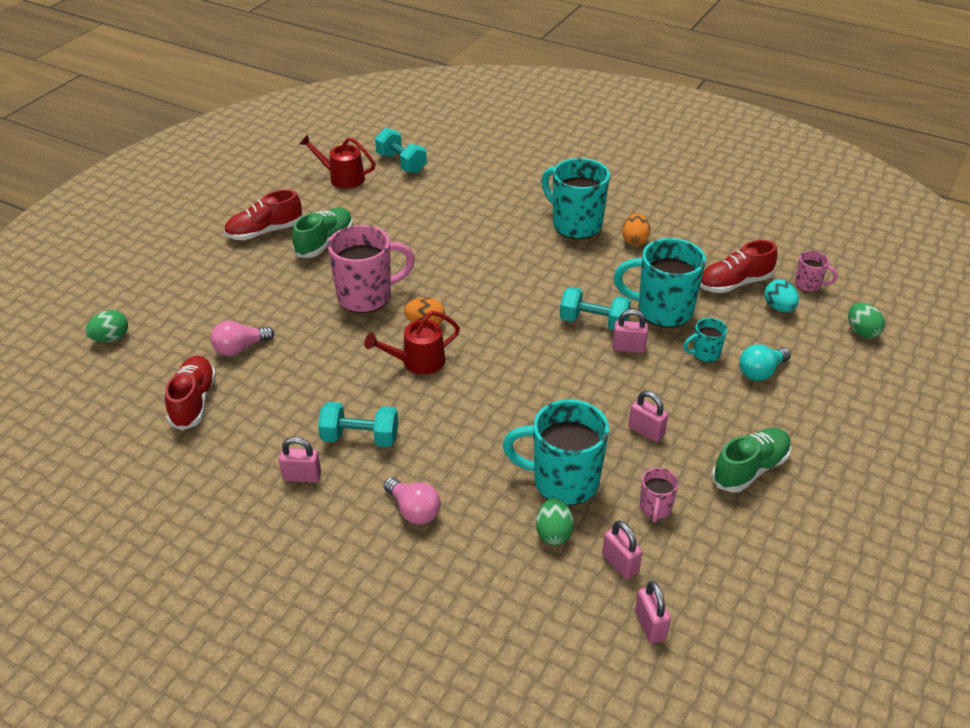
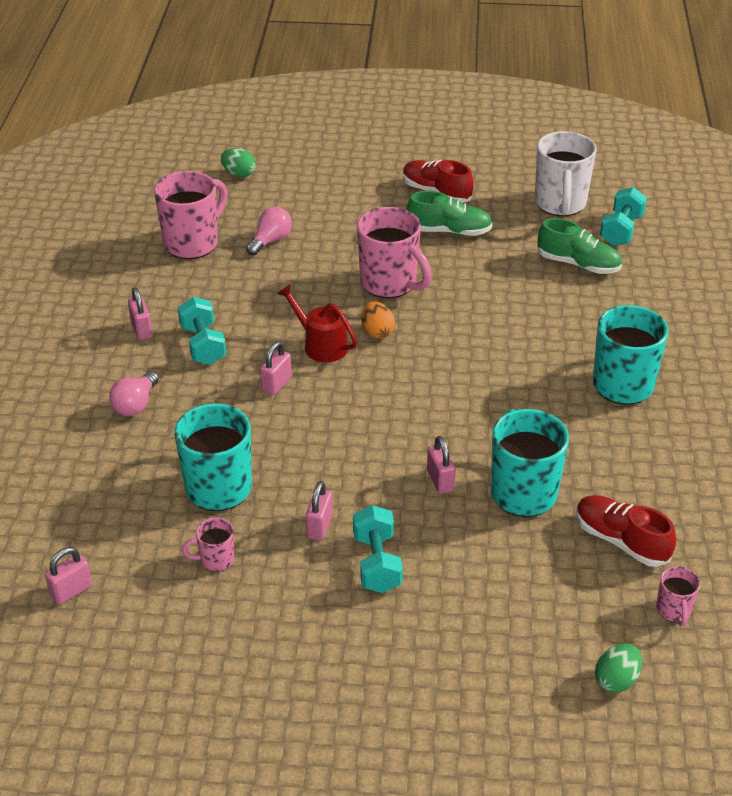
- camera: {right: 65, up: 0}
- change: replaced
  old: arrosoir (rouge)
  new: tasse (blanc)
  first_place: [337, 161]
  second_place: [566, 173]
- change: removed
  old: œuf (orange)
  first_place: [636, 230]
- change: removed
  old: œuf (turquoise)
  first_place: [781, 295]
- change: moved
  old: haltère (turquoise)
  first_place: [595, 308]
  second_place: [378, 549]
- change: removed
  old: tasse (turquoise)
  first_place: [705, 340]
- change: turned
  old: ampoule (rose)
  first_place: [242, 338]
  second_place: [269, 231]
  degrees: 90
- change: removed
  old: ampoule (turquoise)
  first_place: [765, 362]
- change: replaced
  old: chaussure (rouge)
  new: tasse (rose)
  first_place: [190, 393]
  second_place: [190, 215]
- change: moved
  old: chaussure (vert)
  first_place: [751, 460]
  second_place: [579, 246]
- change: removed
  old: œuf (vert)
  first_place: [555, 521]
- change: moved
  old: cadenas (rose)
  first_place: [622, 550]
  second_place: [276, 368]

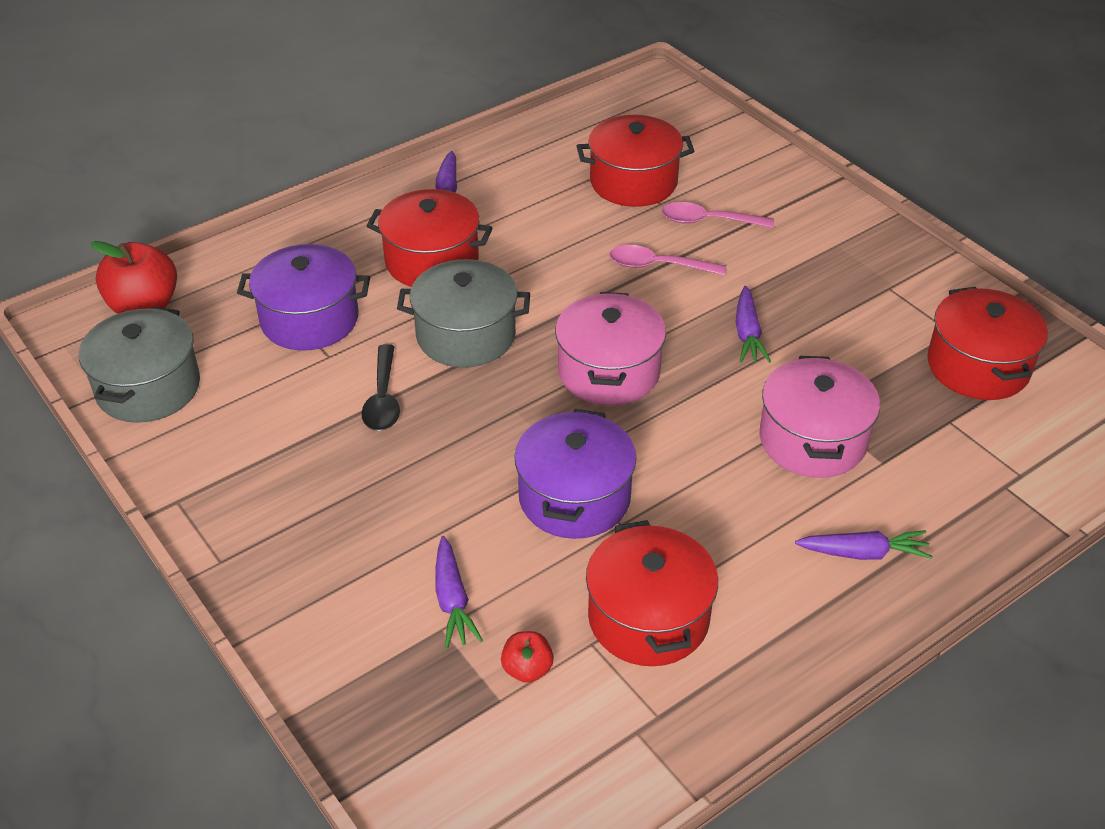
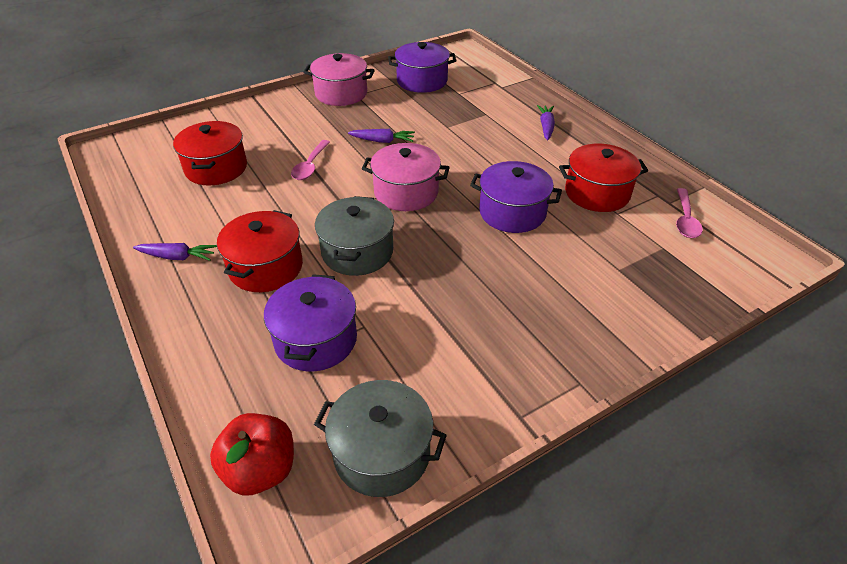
- camera: {right: -85, up: 0}
- change: moved
  old: cuillère (rose)
  first_place: [718, 215]
  second_place: [689, 213]
- change: recoloured
  old: marmite (rouge)
  new: marmite (violet)
  first_place: [987, 343]
  second_place: [422, 67]
- change: removed
  old: cuillère (noir)
  first_place: [380, 387]
- change: moved
  old: marmite (rose)
  first_place: [819, 417]
  second_place: [339, 79]
- change: removed
  old: carotte (violet)
  first_place: [459, 592]
- change: removed
  old: pomme (rouge)
  first_place: [527, 657]

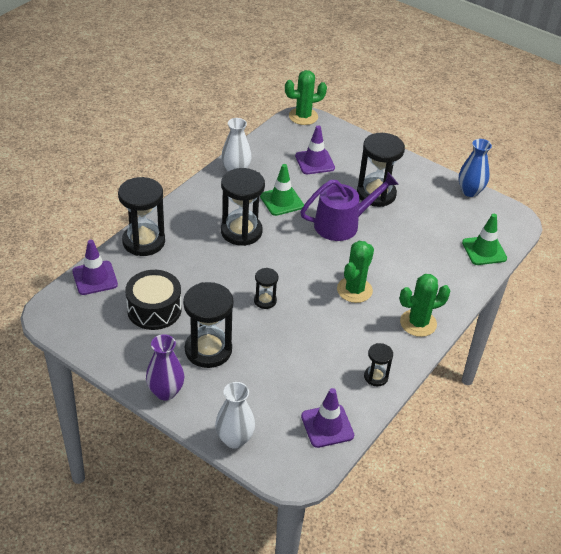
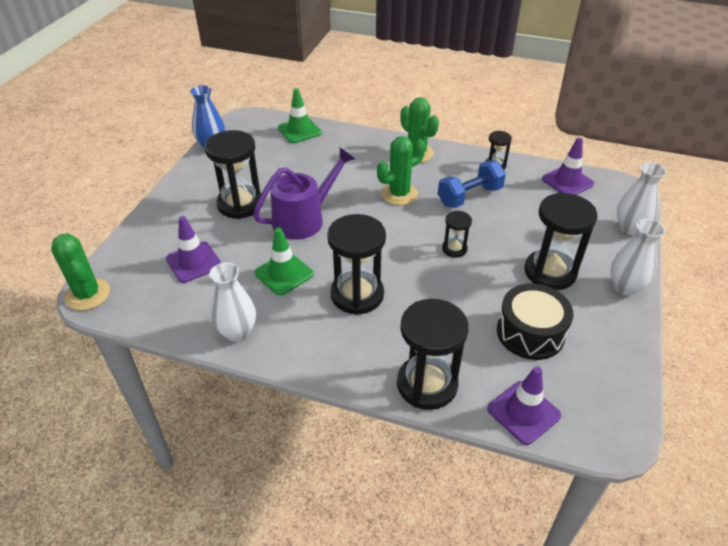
- camera: {right: -105, up: 0}
- change: turned
  old: arrosoir (violet)
  first_place: [349, 206]
  second_place: [304, 194]
  degrees: 90
- change: turned
  old: cactus (vert)
  first_place: [355, 272]
  second_place: [401, 170]
  degrees: -45
- change: recoloured
  old: vase (violet)
  new: vase (blanc)
  first_place: [165, 367]
  second_place: [638, 257]
- change: added
  new: haltère (bleu)
  second_place: [472, 184]

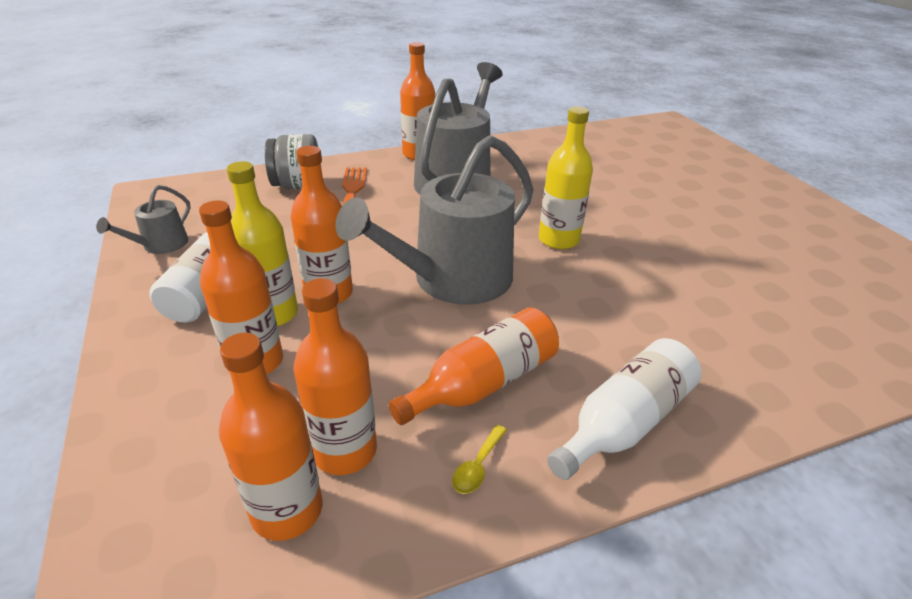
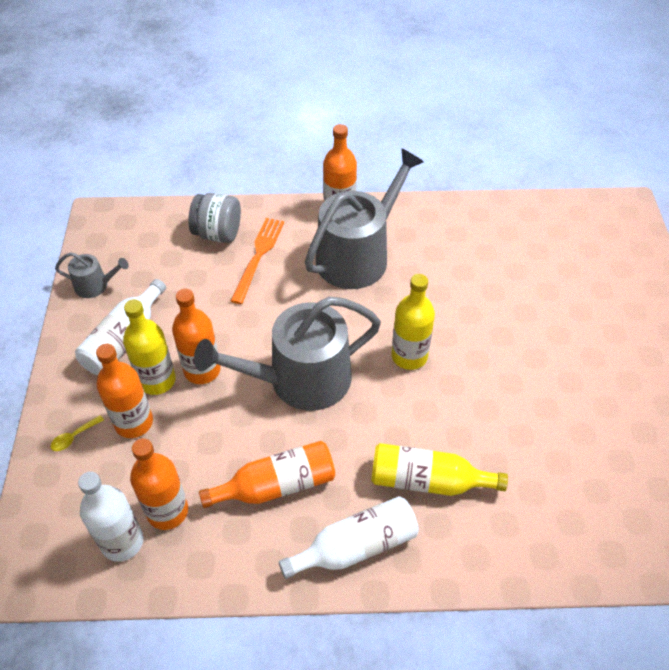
- camera: {right: 20, up: 15}
- change: turned
  old: arrosoir (gris)
  first_place: [143, 219]
  second_place: [92, 275]
  degrees: -135
- change: recoloured
  old: bouteille (orange)
  new: bouteille (blanc)
  first_place: [270, 437]
  second_place: [111, 516]
- change: moved
  old: cuillère (jaune)
  first_place: [479, 459]
  second_place: [77, 433]
- change: added
  new: bouteille (jaune)
  second_place: [439, 469]

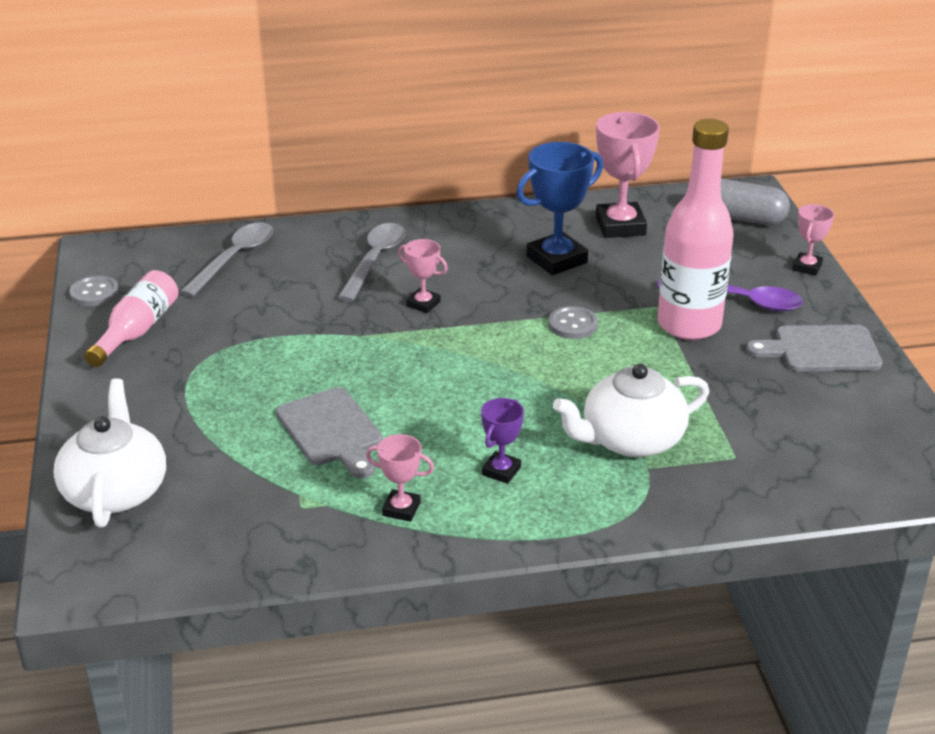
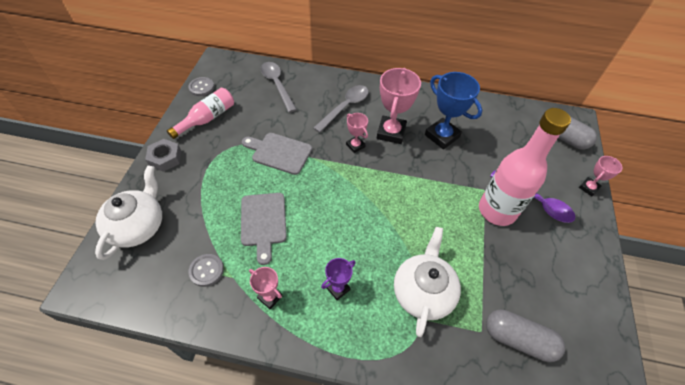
- camera: {right: 20, up: 20}
- change: moved
  old: trophée (rose)
  first_place: [628, 175]
  second_place: [399, 106]
- change: turned
  old: trophée (bleu)
  first_place: [559, 208]
  second_place: [453, 110]
  degrees: 60
- change: turned
  old: cuillère (gris)
  first_place: [226, 259]
  second_place: [279, 87]
  degrees: -75
- change: moved
  old: bouton (gris)
  first_place: [573, 322]
  second_place: [206, 270]
- change: moved
  old: planche à découper (gris)
  first_place: [814, 348]
  second_place: [277, 154]
- change: turned
  old: théière (blanc)
  first_place: [631, 410]
  second_place: [427, 282]
  degrees: 105
- change: added
  new: écrou (gris)
  second_place: [163, 155]
- change: added
  new: gélule (gris)
  second_place: [525, 335]

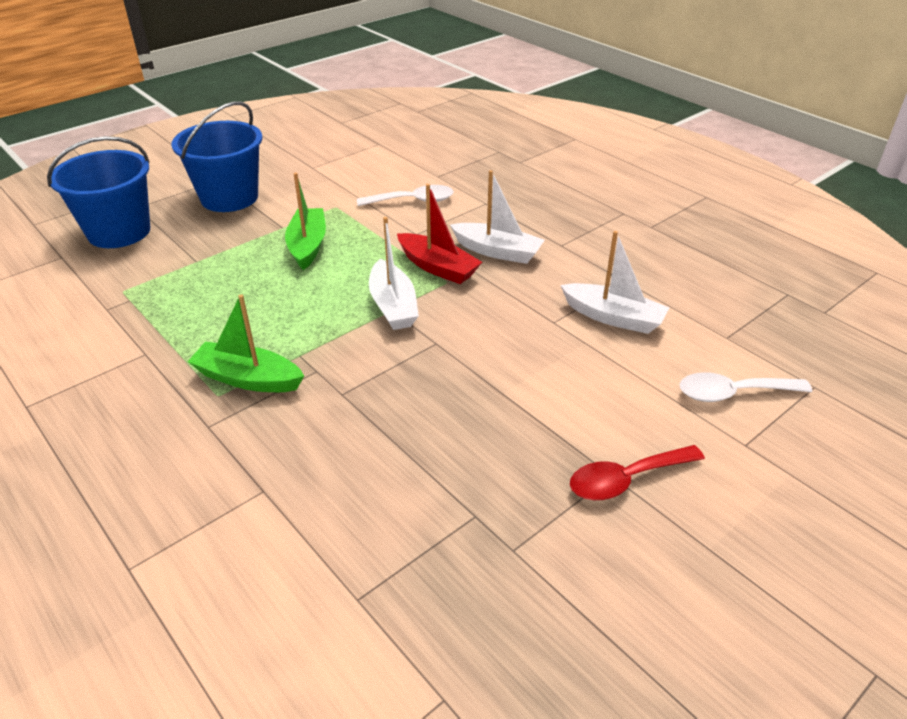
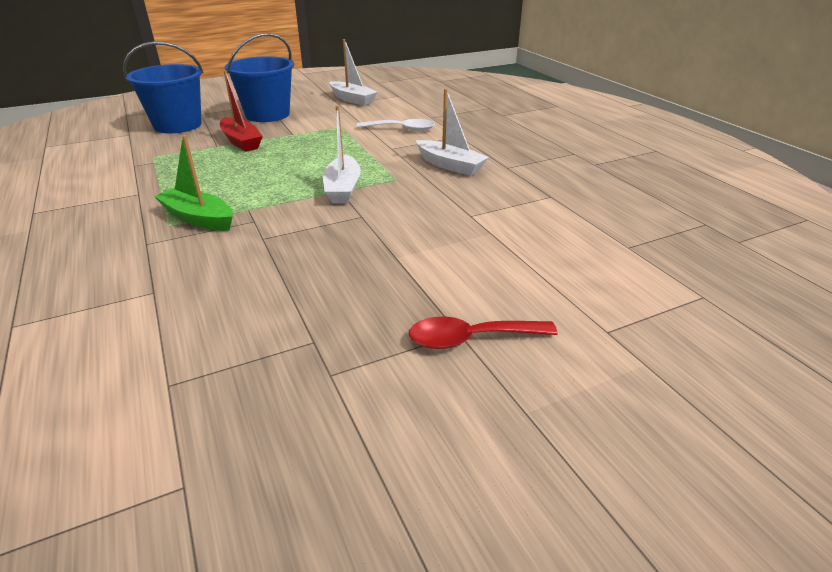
- camera: {right: 15, up: -5}
- change: removed
  old: bateau (vert)
  first_place: [305, 221]
- change: moved
  old: bateau (rouge)
  first_place: [439, 234]
  second_place: [241, 111]
- change: moved
  old: bateau (blanc)
  first_place: [614, 282]
  second_place: [354, 72]
- change: removed
  old: cuillère (blanc)
  first_place: [746, 387]

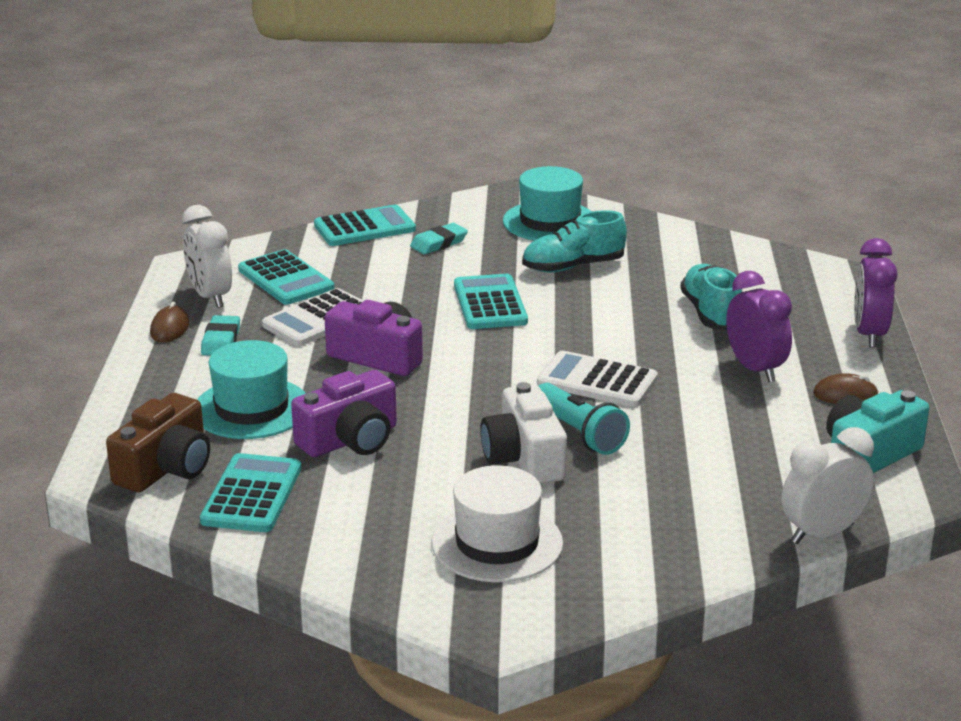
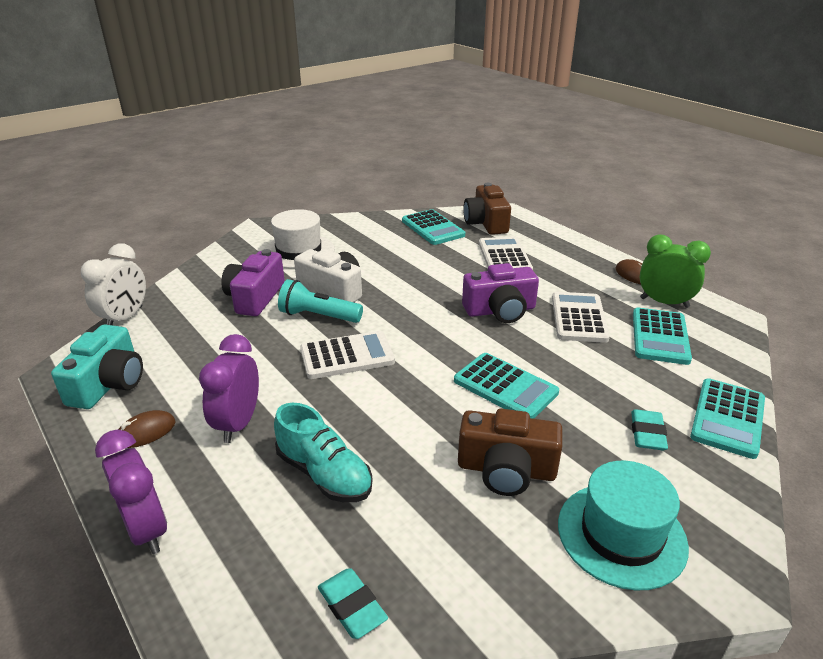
- camera: {right: 140, up: 5}
- change: recoloured
  old: réveil (blanc)
  new: réveil (vert)
  first_place: [207, 256]
  second_place: [675, 271]
- change: replaced
  old: chaussure (turquoise)
  new: appareil photo (marron)
  first_place: [574, 241]
  second_place: [510, 452]
- change: turned
  old: calculatrice (turquoise)
  first_place: [286, 277]
  second_place: [662, 336]
  degrees: -90
- change: turned
  old: réveil (violet)
  first_place: [759, 326]
  second_place: [229, 388]
  degrees: 75
- change: moved
  old: gomme (turquoise)
  first_place: [220, 335]
  second_place: [353, 603]
- change: replaced
  old: chapeau (turquoise)
  new: calculatrice (blanc)
  first_place: [251, 389]
  second_place: [506, 253]
- change: moved
  old: appareil photo (violet)
  first_place: [344, 413]
  second_place: [253, 282]

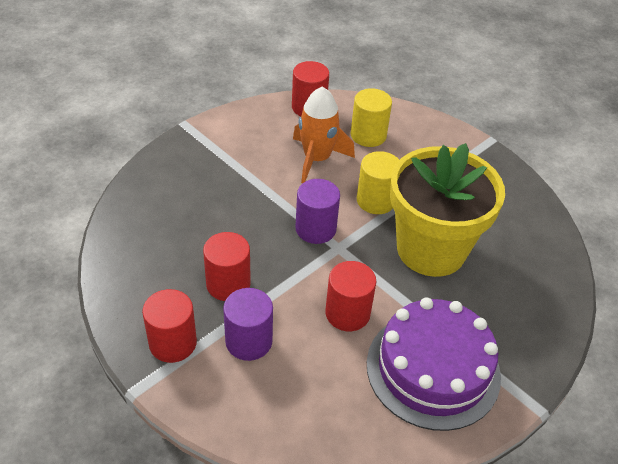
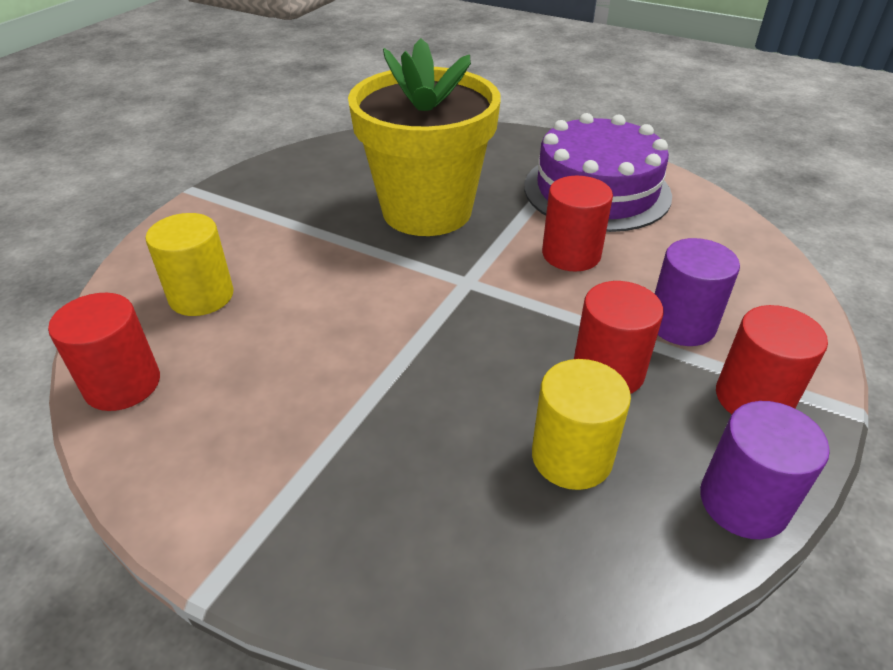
- camera: {right: -105, up: -5}
- change: removed
  old: fusée (orange)
  first_place: [324, 135]
- change: moved
  old: cylindre (jaune)
  first_place: [378, 182]
  second_place: [581, 424]
- change: moved
  old: cylindre (violet)
  first_place: [317, 211]
  second_place: [765, 470]

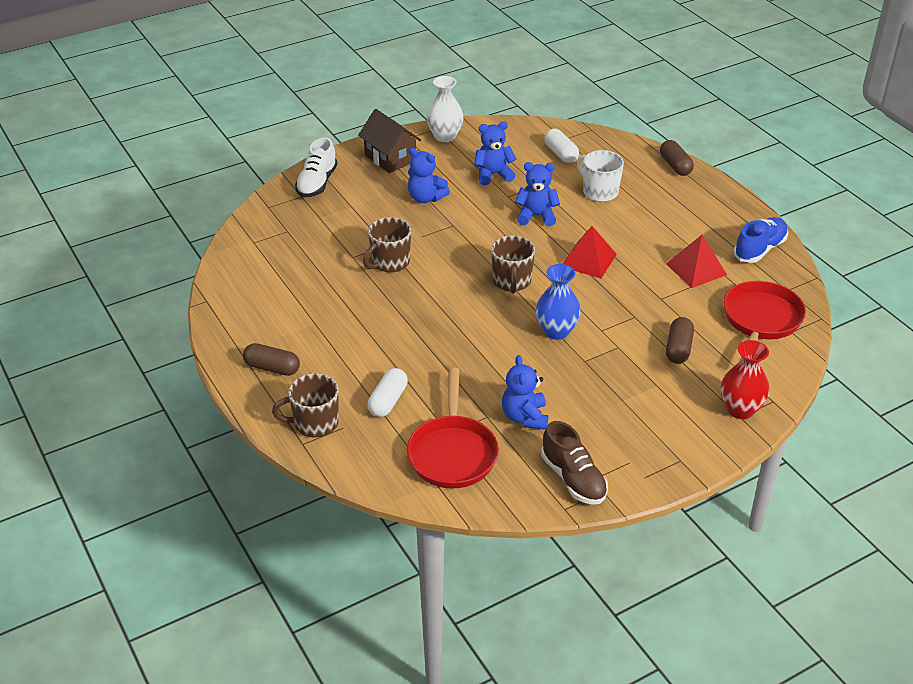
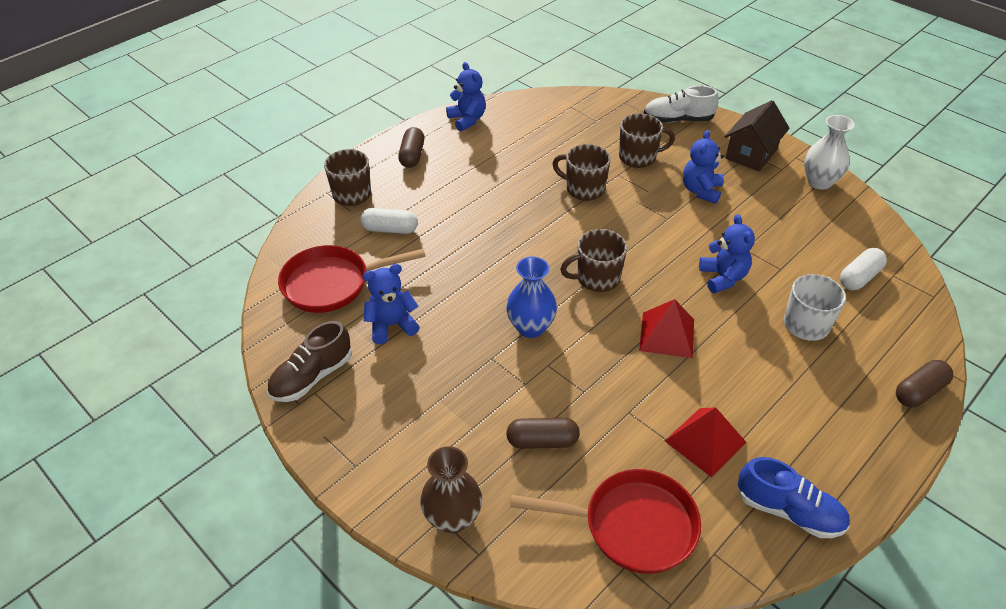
- camera: {right: 75, up: 5}
- change: moved
  old: ours en peluche (bleu)
  first_place: [495, 153]
  second_place: [466, 96]
- change: recoloured
  old: vase (rouge)
  new: vase (marron)
  first_place: [745, 379]
  second_place: [451, 489]
- change: added
  new: tasse (marron)
  second_place: [647, 140]

